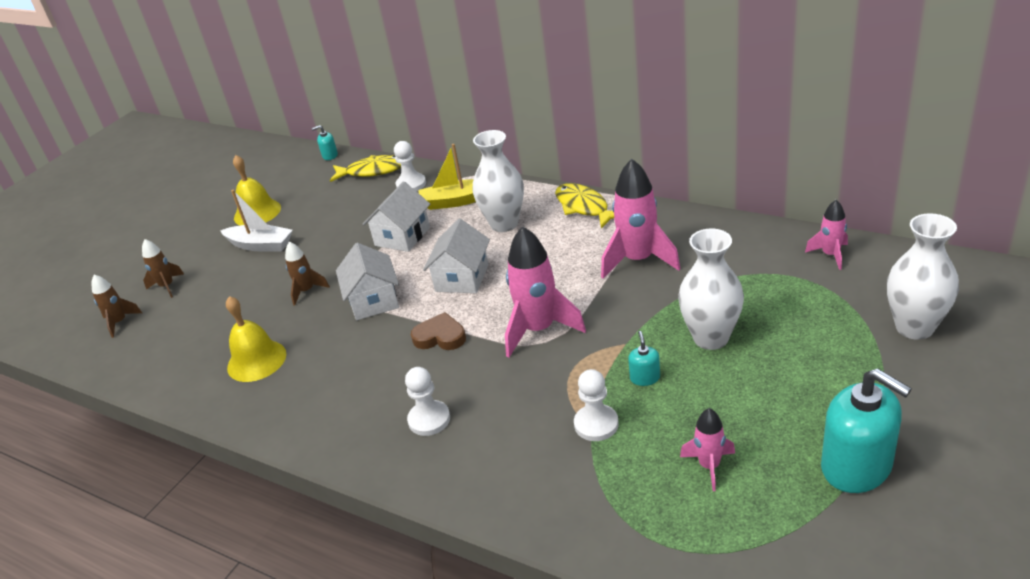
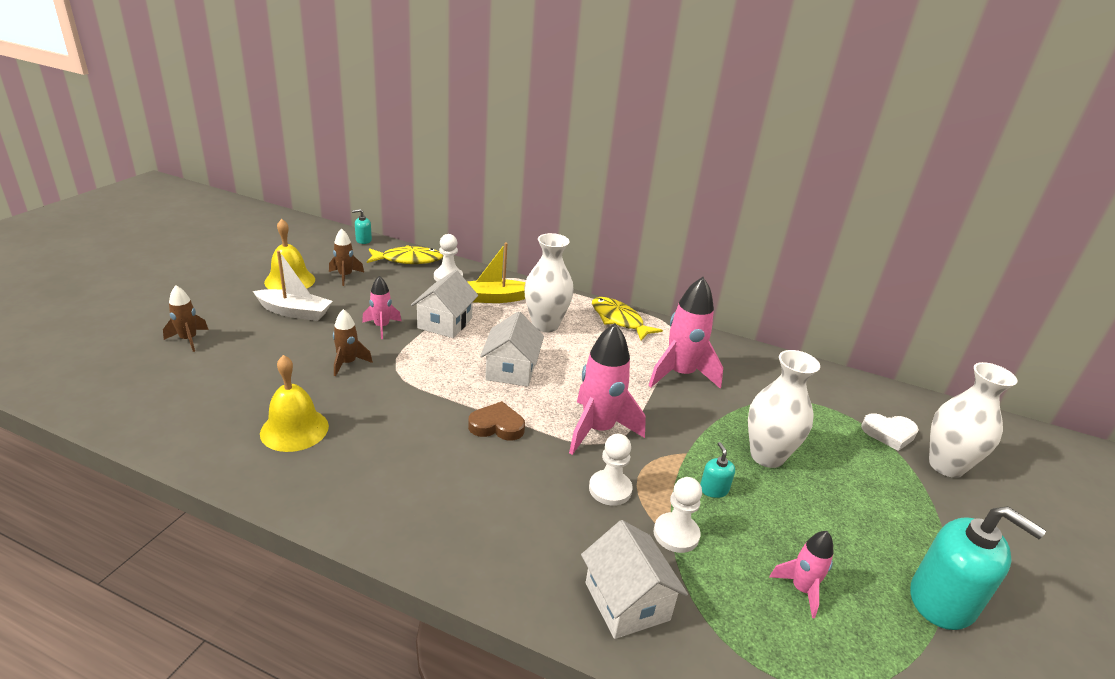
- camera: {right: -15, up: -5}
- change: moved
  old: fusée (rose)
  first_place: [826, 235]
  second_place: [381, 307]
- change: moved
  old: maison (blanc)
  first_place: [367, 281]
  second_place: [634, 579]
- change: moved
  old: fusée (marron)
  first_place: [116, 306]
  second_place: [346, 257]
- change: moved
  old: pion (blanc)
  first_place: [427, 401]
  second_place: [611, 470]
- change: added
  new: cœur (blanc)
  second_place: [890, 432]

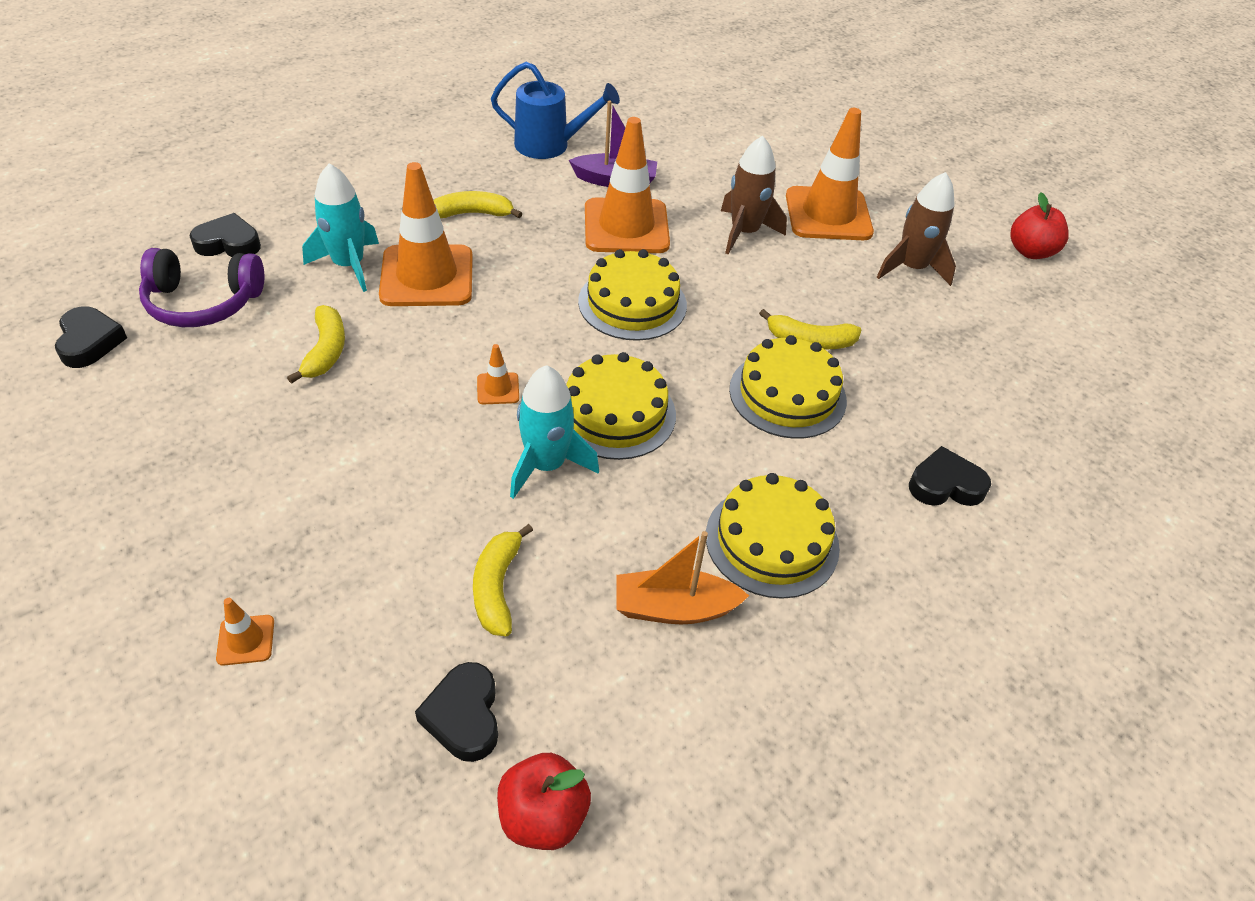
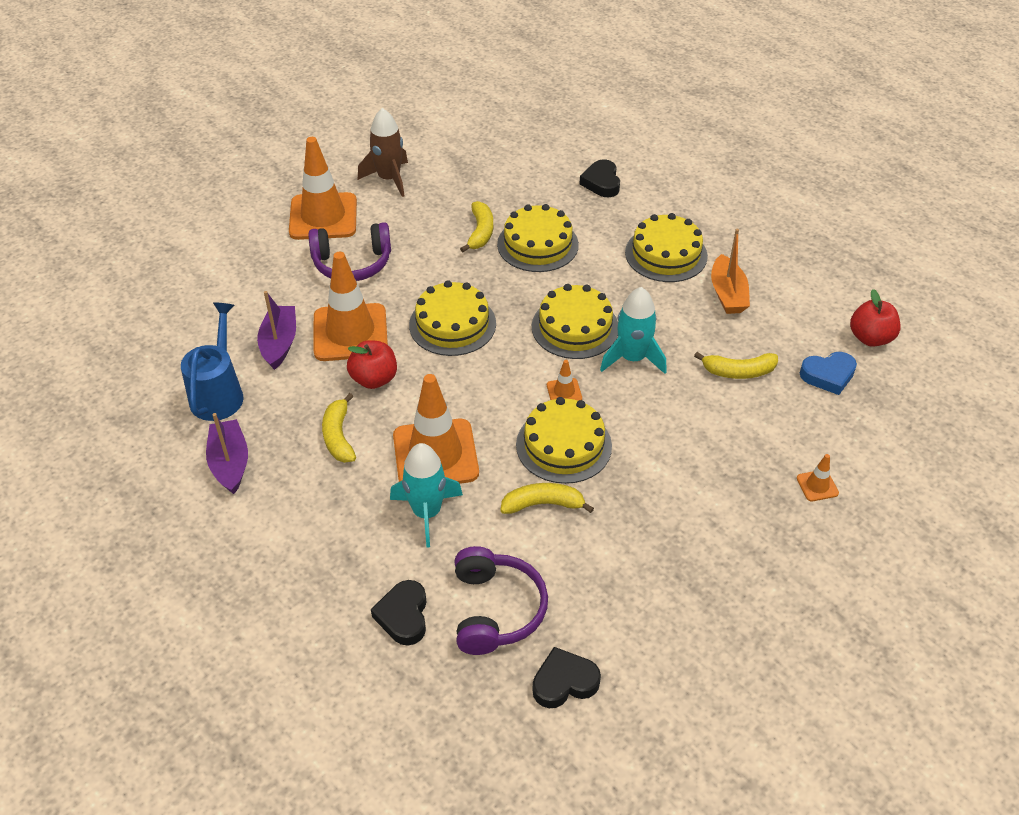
- camera: {right: -90, up: 0}
- change: replaced
  old: fusée (marron)
  new: casque audio (violet)
  first_place: [754, 195]
  second_place: [349, 251]
- change: moved
  old: pomme (rouge)
  first_place: [1039, 226]
  second_place: [372, 364]
- change: recoloured
  old: cœur (noir)
  new: cœur (bleu)
  first_place: [456, 712]
  second_place: [828, 373]
- change: added
  new: gâteau (jaune)
  second_place: [564, 440]
- change: added
  new: bateau (violet)
  second_place: [227, 453]

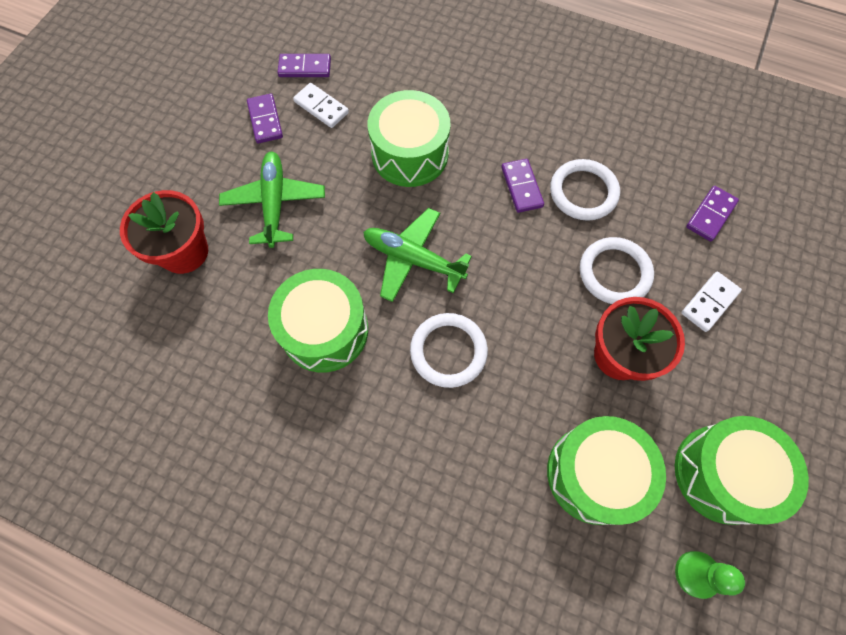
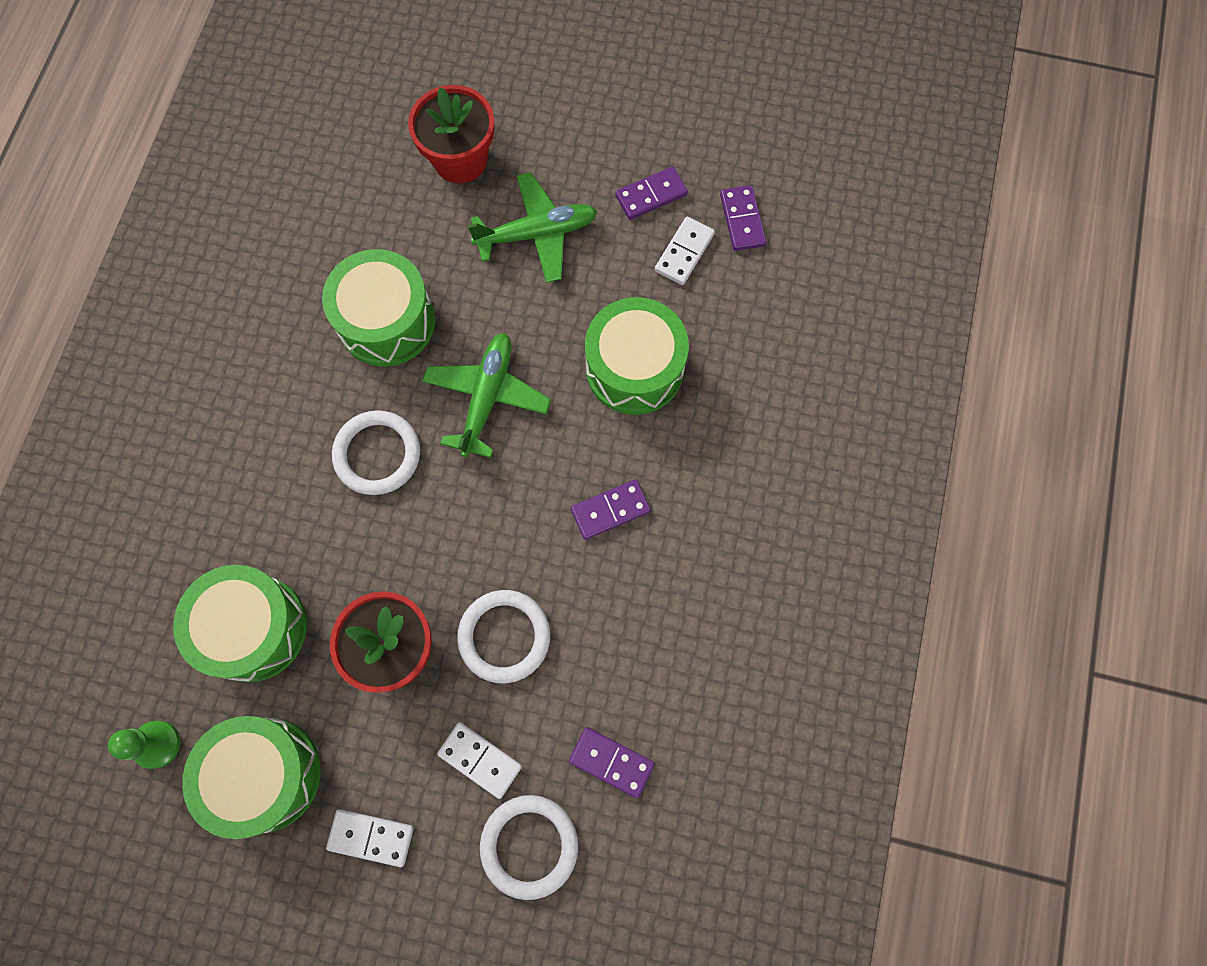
- camera: {right: 80, up: 5}
- change: moved
  old: anneau (blanc)
  first_place: [585, 190]
  second_place: [529, 847]
- change: added
  new: domino (blanc)
  second_place: [370, 838]

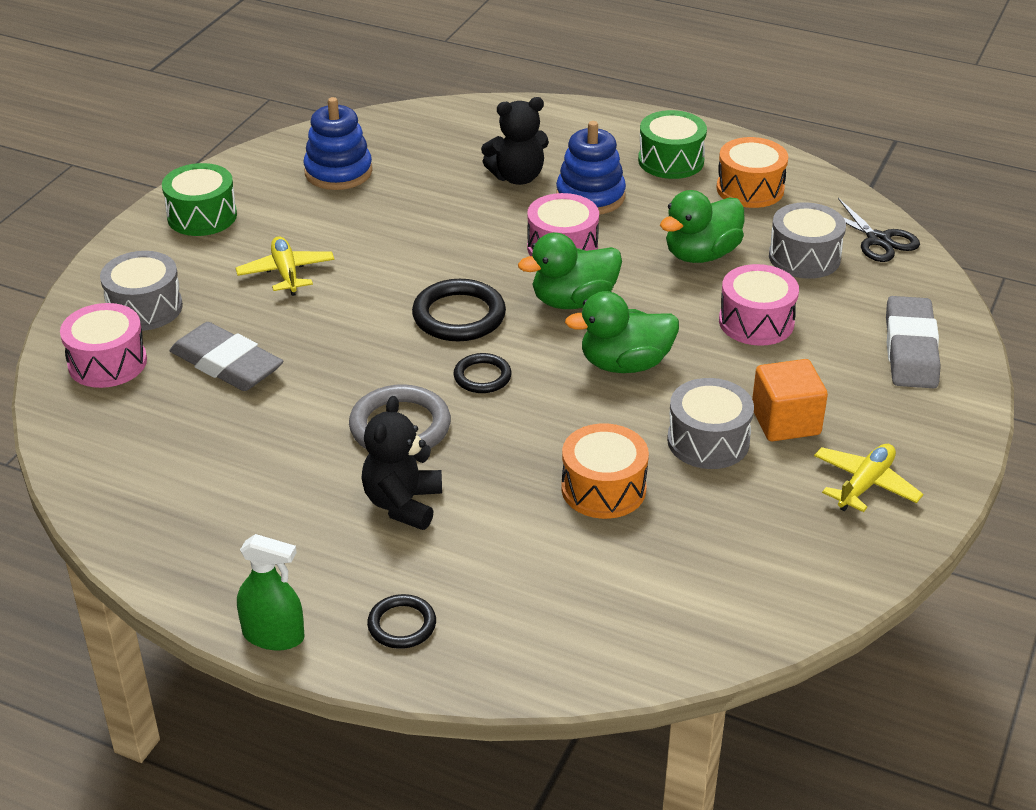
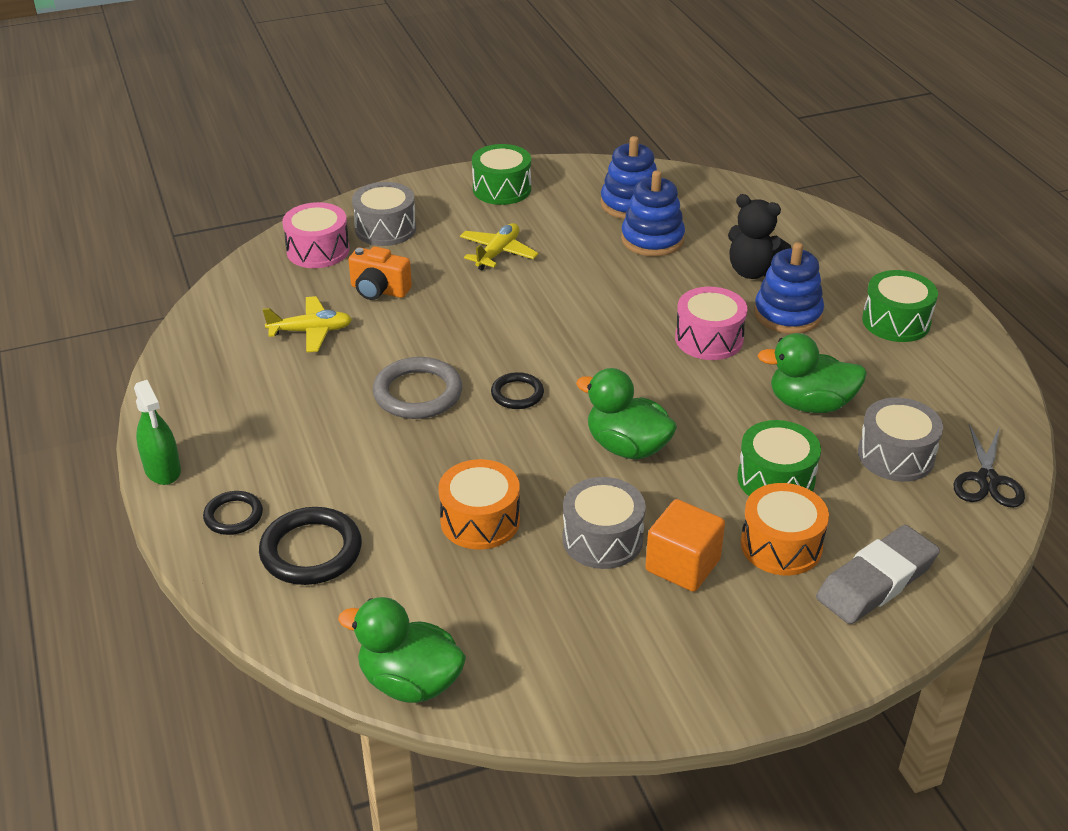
- camera: {right: 45, up: 0}
- change: moved
  old: tambour (orange)
  first_place: [752, 172]
  second_place: [785, 529]
- change: moved
  old: canard (vert)
  first_place: [570, 271]
  second_place: [402, 650]
- change: recoloured
  old: tambour (rose)
  new: tambour (vert)
  first_place: [759, 305]
  second_place: [779, 458]
- change: moved
  old: anneau (noir)
  first_place: [459, 310]
  second_place: [310, 546]
- change: replaced
  old: gomme (gris)
  new: appareil photo (orange)
  first_place: [226, 356]
  second_place: [380, 273]
- change: removed
  old: ours en peluche (noir)
  first_place: [402, 463]
- change: moved
  old: avion (jaune)
  first_place: [868, 478]
  second_place: [307, 324]
- change: added
  new: jouet à empiler (bleu)
  second_place: [653, 213]

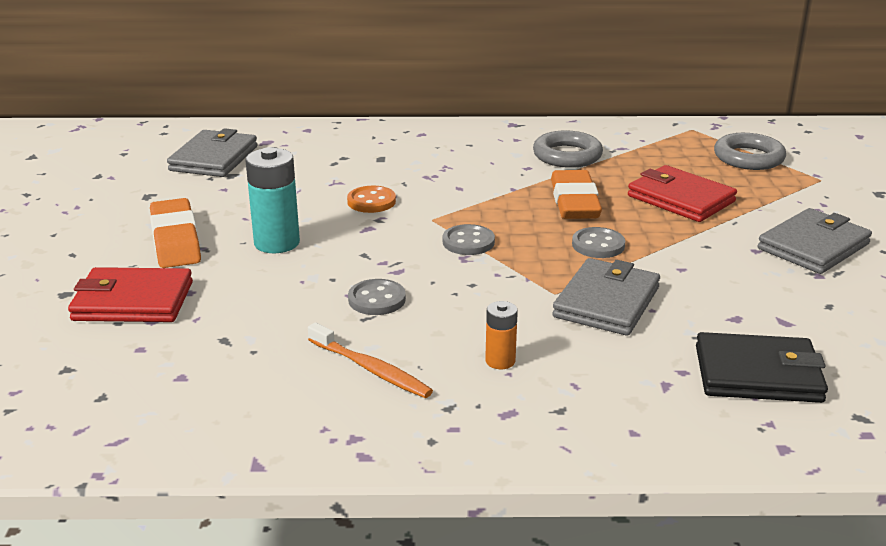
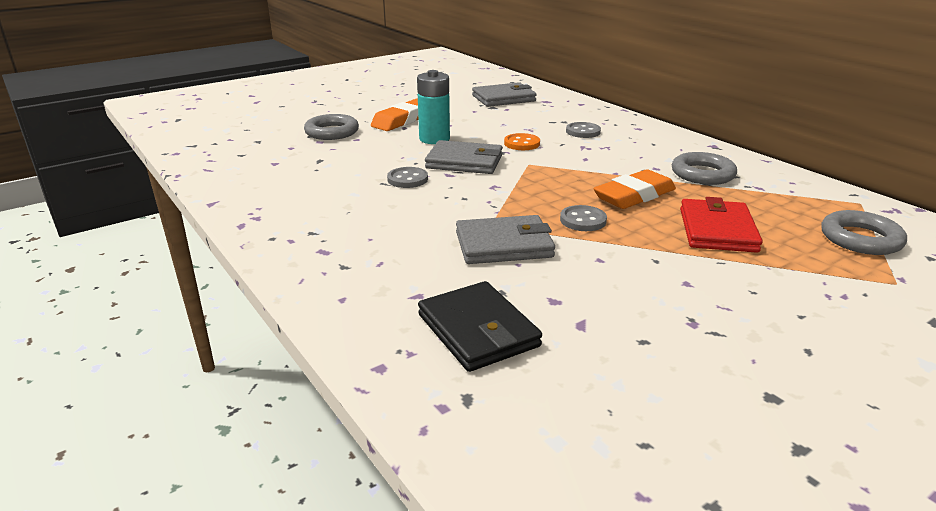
- camera: {right: 55, up: 0}
- change: moved
  old: portefeuille (gris)
  first_place: [815, 241]
  second_place: [464, 157]
- change: moved
  old: bouton (gris)
  first_place: [469, 239]
  second_place: [583, 130]
- change: replaced
  old: portefeuille (rouge)
  new: anneau (gris)
  first_place: [130, 294]
  second_place: [331, 127]
- change: removed
  old: pile (orange)
  first_place: [501, 335]
- change: removed
  old: brosse à dents (orange)
  first_place: [370, 360]

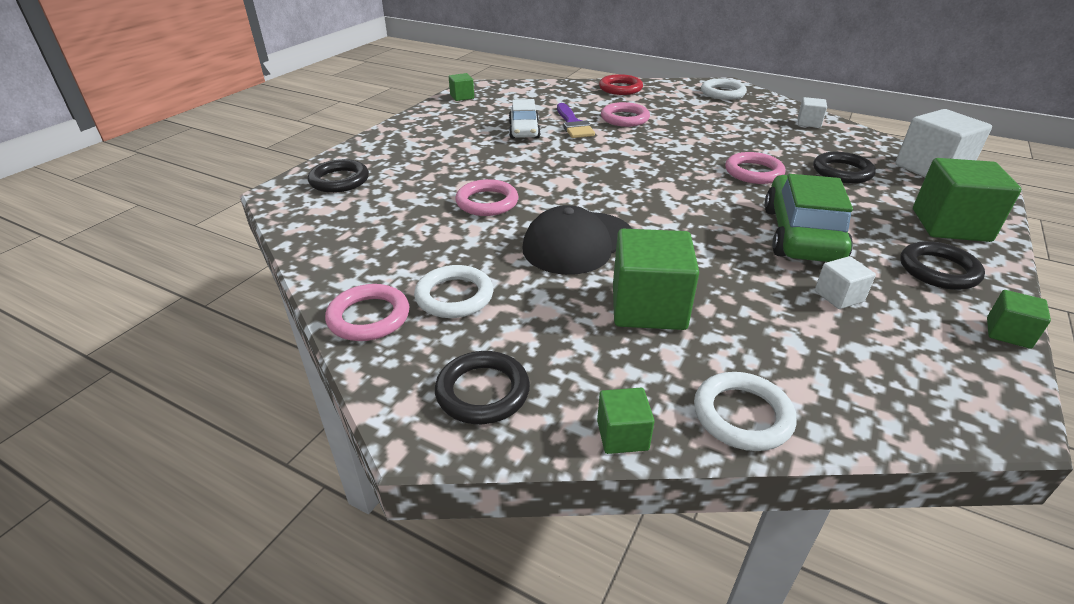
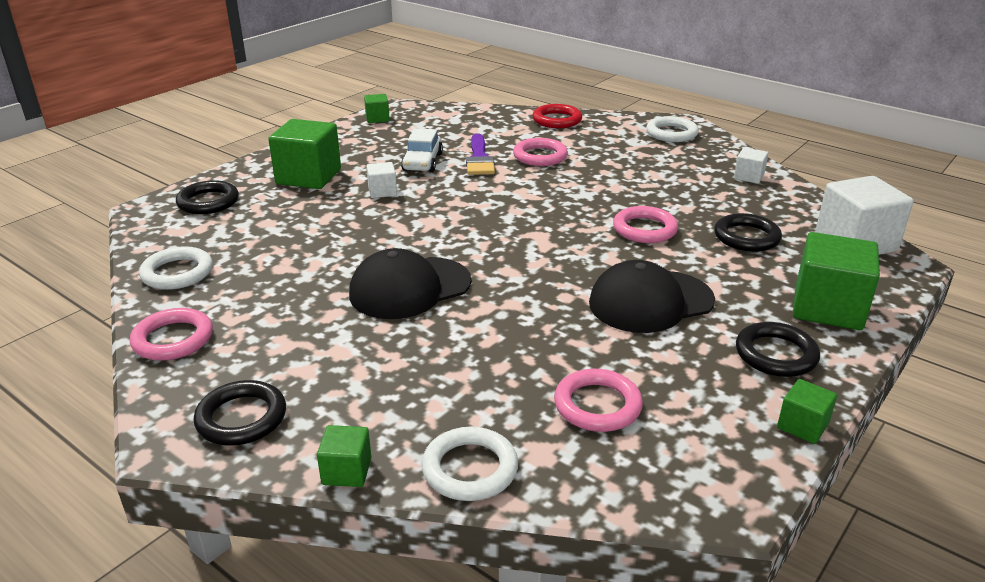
- camera: {right: 10, up: -5}
- change: replaced
  old: voiture (vert)
  new: casquette (noir)
  first_place: [809, 218]
  second_place: [652, 296]
- change: moved
  old: anneau (rose)
  first_place: [486, 197]
  second_place: [598, 400]
- change: moved
  old: cube (vert)
  first_place: [656, 279]
  second_place: [304, 154]
- change: moved
  old: cube (blanc)
  first_place: [845, 282]
  second_place: [381, 180]
- change: moved
  old: anneau (blanc)
  first_place: [453, 291]
  second_place: [176, 268]

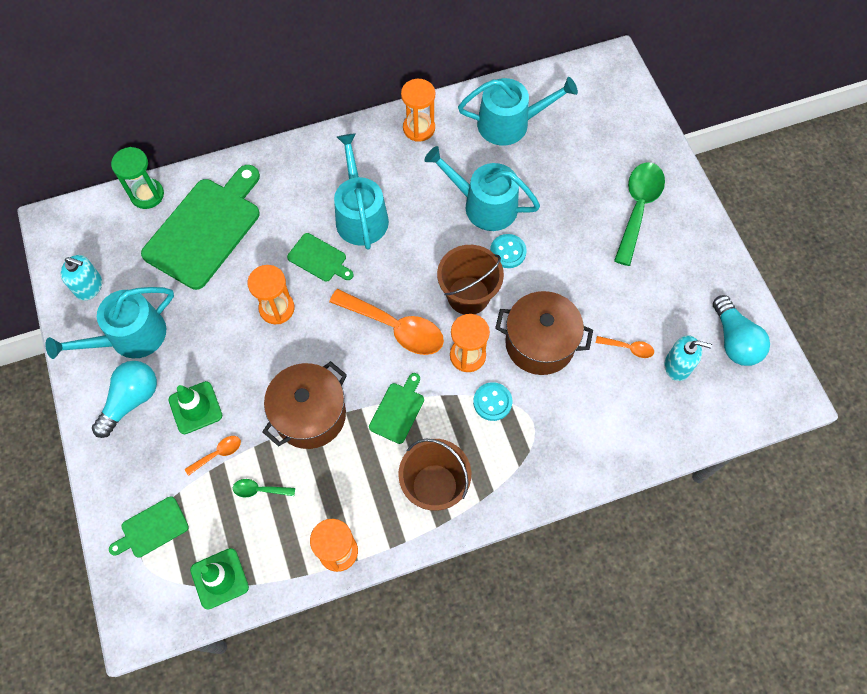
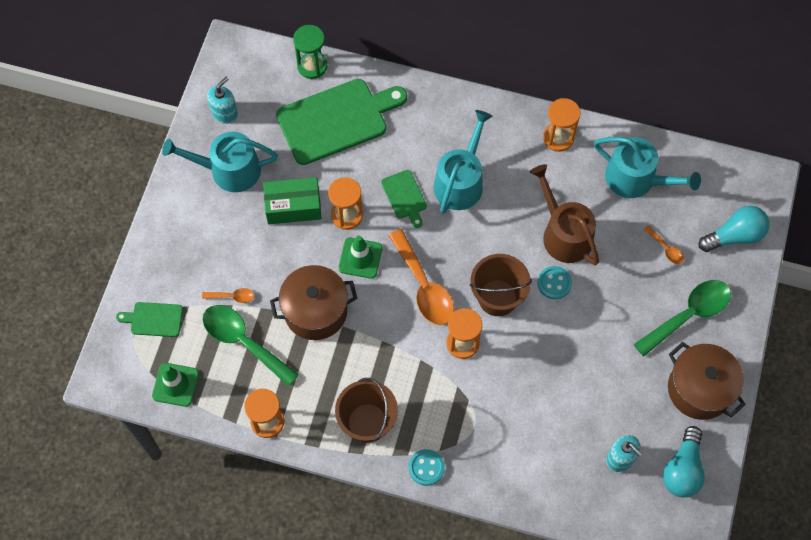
- camera: {right: 35, up: 0}
- change: recoloured
  old: arrosoir (turquoise)
  new: arrosoir (marron)
  first_place: [482, 188]
  second_place: [564, 214]
- change: turned
  old: distributeur de savon (turquoise)
  first_place: [81, 277]
  second_place: [222, 100]
  degrees: -105
- change: moved
  old: marmite (marron)
  first_place: [544, 333]
  second_place: [707, 381]
- change: moved
  old: cuillère (orange)
  first_place: [625, 347]
  second_place: [664, 244]
- change: moved
  old: ampoule (turquoise)
  first_place: [124, 399]
  second_place: [734, 229]
- change: removed
  old: planche à découper (vert)
  first_place: [396, 408]
- change: moved
  old: cône de chantier (vert)
  first_place: [195, 407]
  second_place: [360, 257]
- change: moved
  old: bouton (turquoise)
  first_place: [492, 401]
  second_place: [427, 467]
- change: resized
  old: cuillère (vert)
  first_place: [264, 488]
  second_place: [251, 345]
  factor: 2.17
- change: added
  new: boîte (vert)
  second_place: [292, 200]

